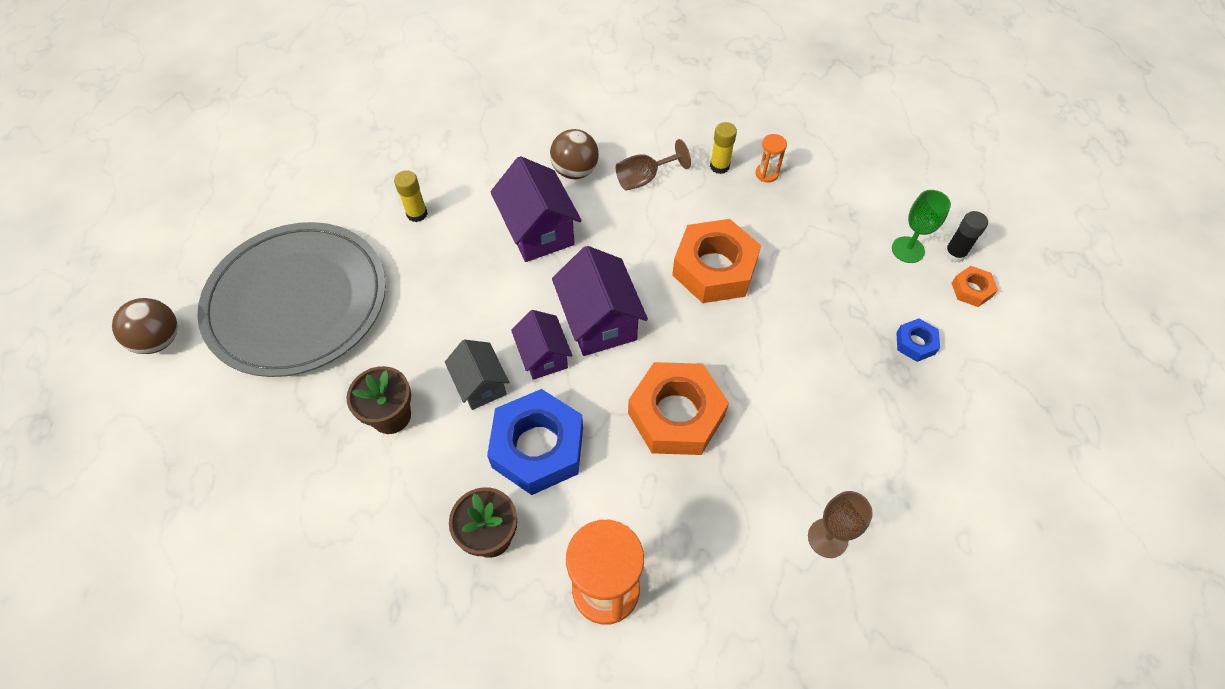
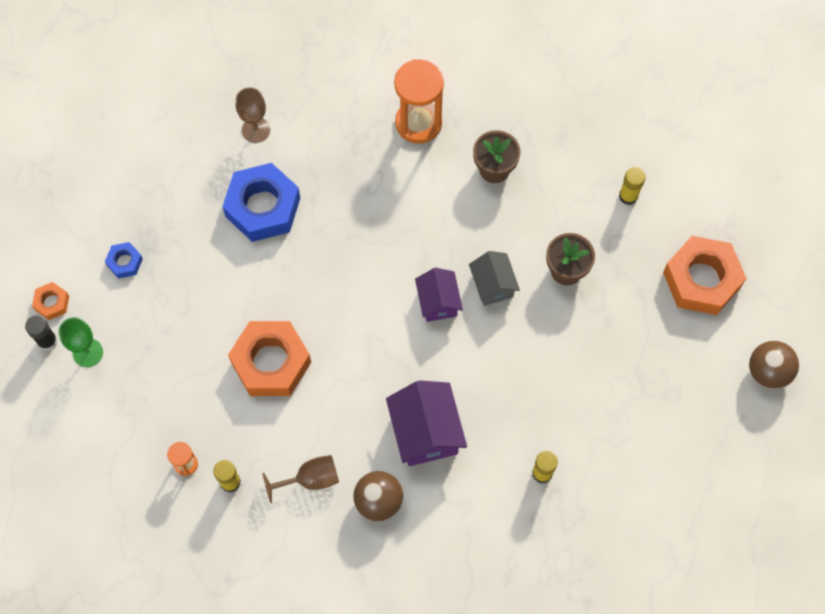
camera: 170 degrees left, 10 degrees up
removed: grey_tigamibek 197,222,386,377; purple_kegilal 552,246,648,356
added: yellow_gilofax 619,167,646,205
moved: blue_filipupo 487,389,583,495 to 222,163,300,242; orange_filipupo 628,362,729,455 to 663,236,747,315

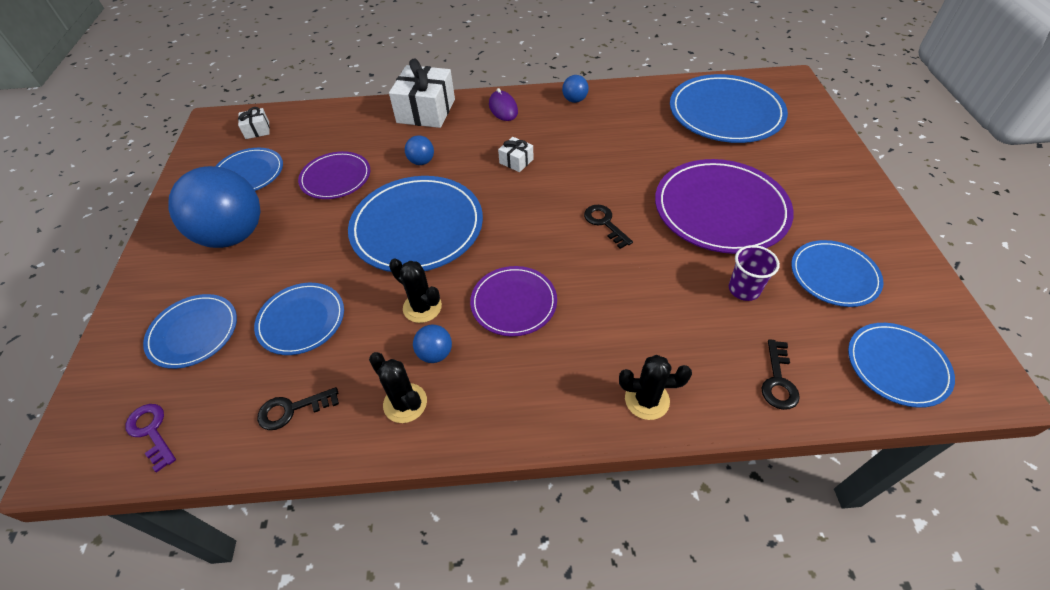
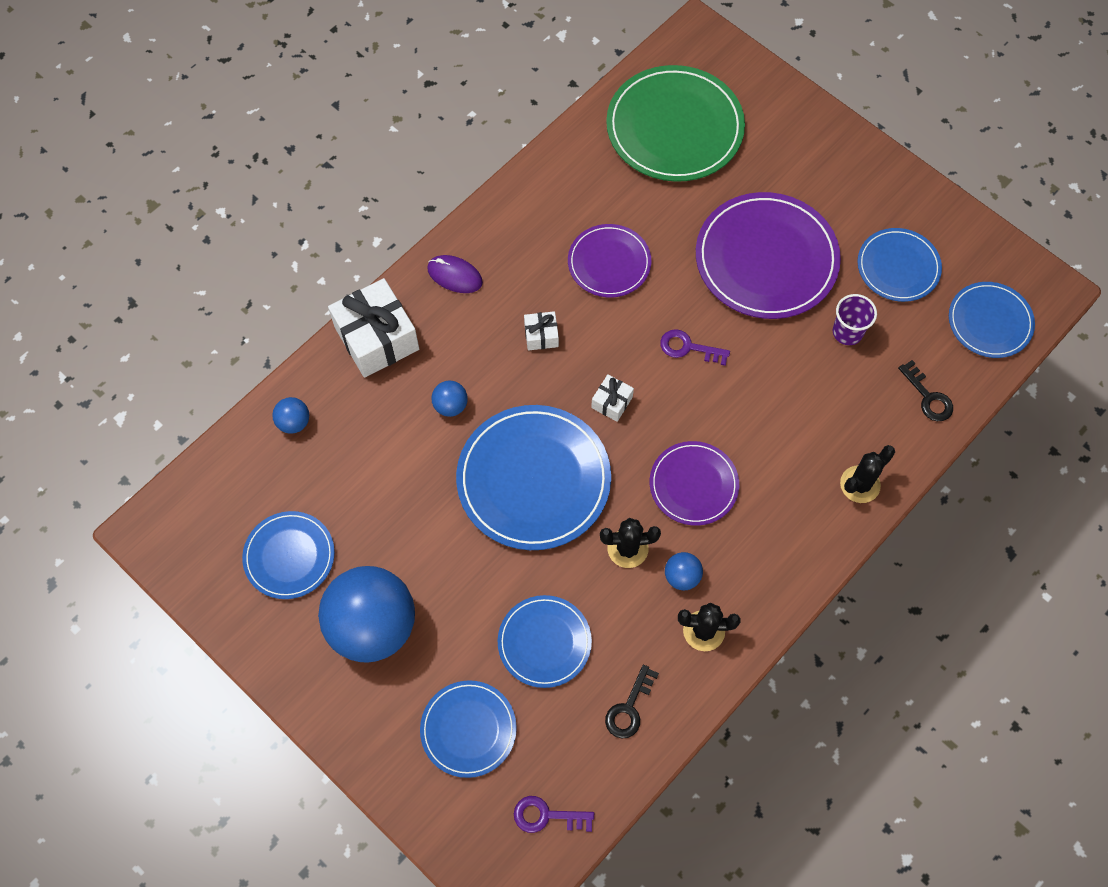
camera: 45 degrees left, 15 degrees up
moved: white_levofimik 238,107,270,139 to 591,375,634,422; purple_tigamibek 298,151,370,199 to 568,224,651,297; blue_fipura 562,75,589,103 to 272,397,309,434
recoloured: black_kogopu 584,205,633,249 to purple_kogopu 660,329,730,366; blue_tigamibek 670,74,788,143 to green_tigamibek 606,65,745,182

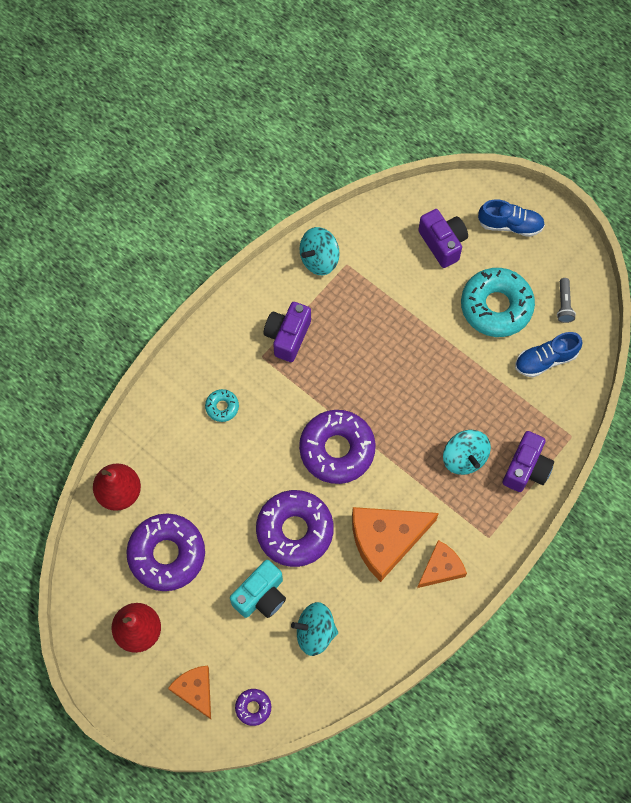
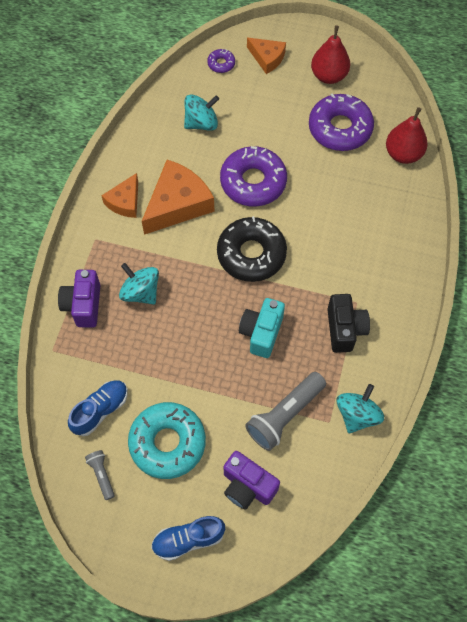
camera: 155 degrees right, 5 degrees down
removed: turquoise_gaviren 205,389,239,422
added: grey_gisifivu 245,372,326,451
moved: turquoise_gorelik 230,560,286,618 to 239,298,285,358
recoloured: purple_gorelik 263,302,311,362 to black_gorelik 327,294,370,353; purple_gaviren 299,410,376,484 to black_gaviren 217,216,287,282

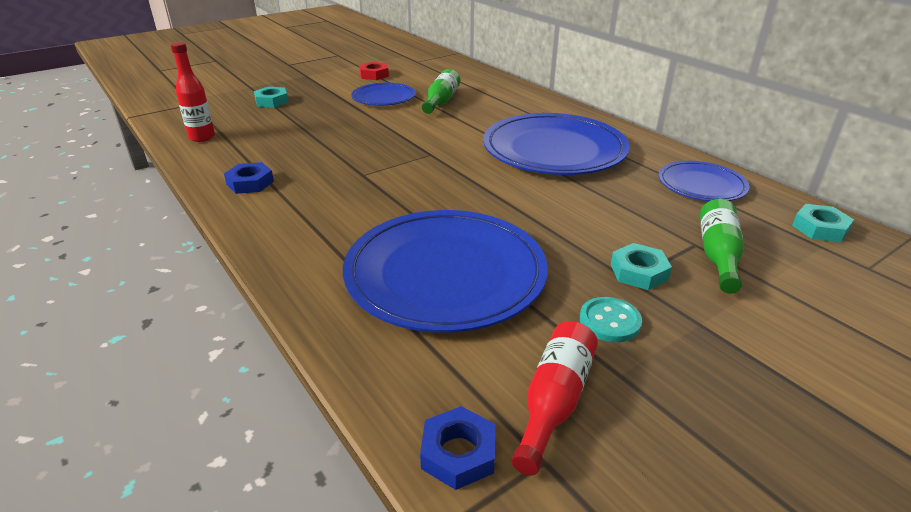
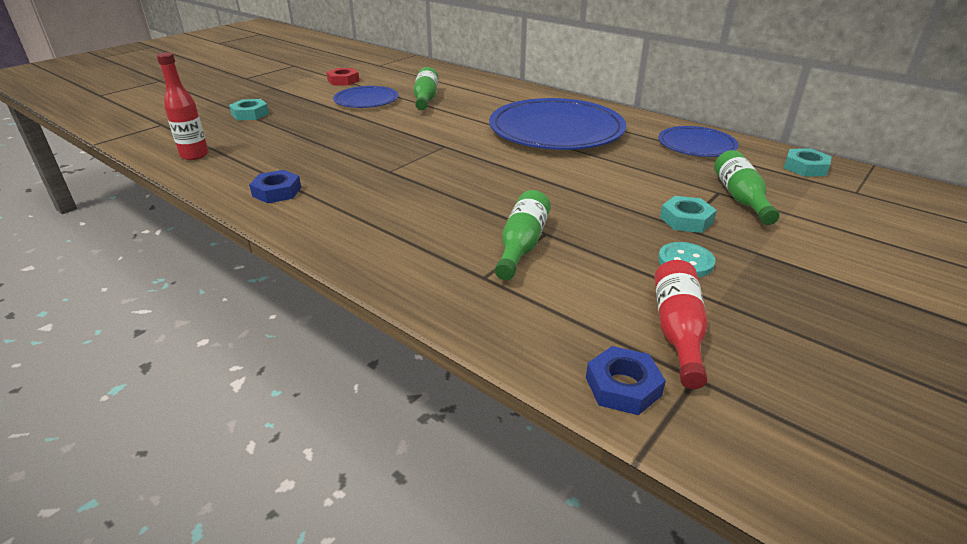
camera: 15 degrees left, 0 degrees up
replaced: blue_tigamibek 343,210,548,333 to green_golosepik 495,190,551,280

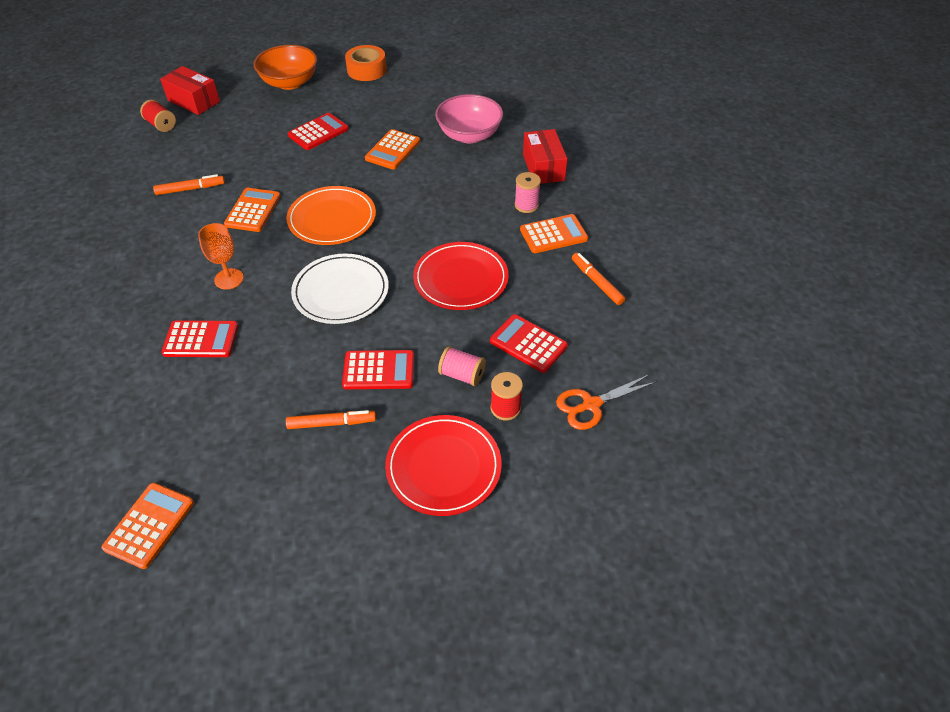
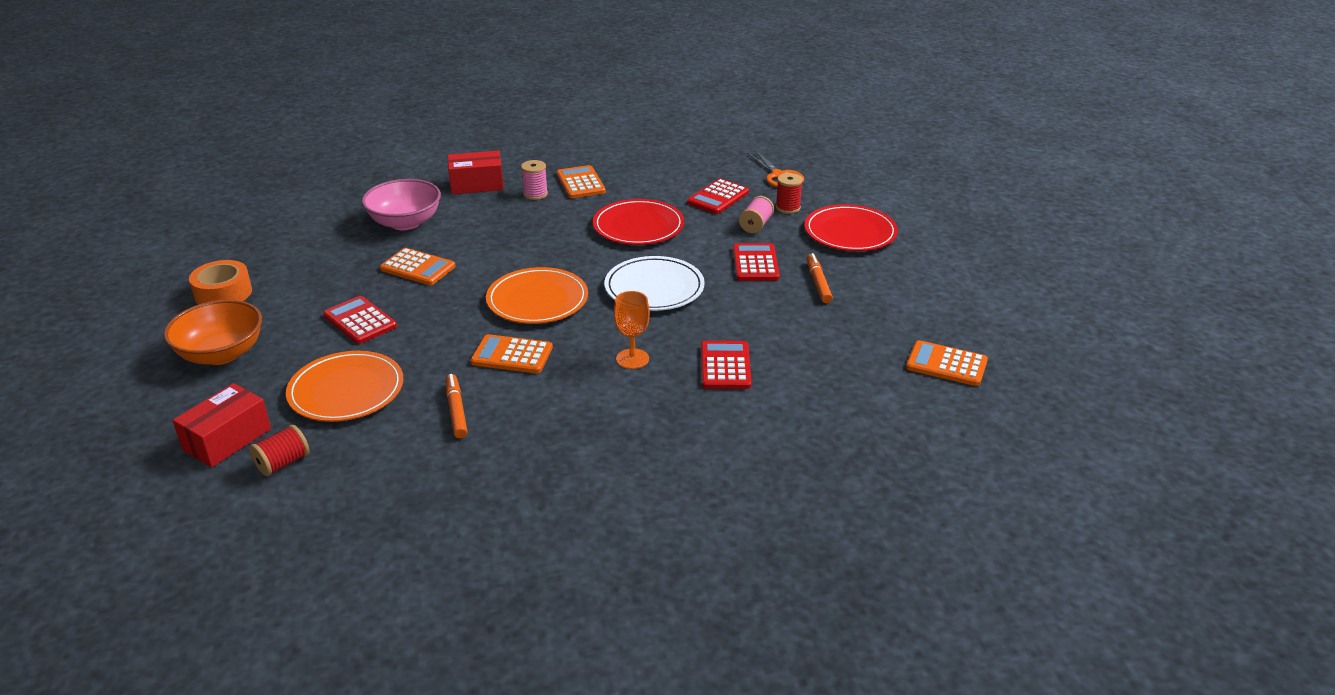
camera: 90 degrees left, 15 degrees down
removed: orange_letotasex 572,253,625,305
added: orange_tigamibek 286,351,403,422

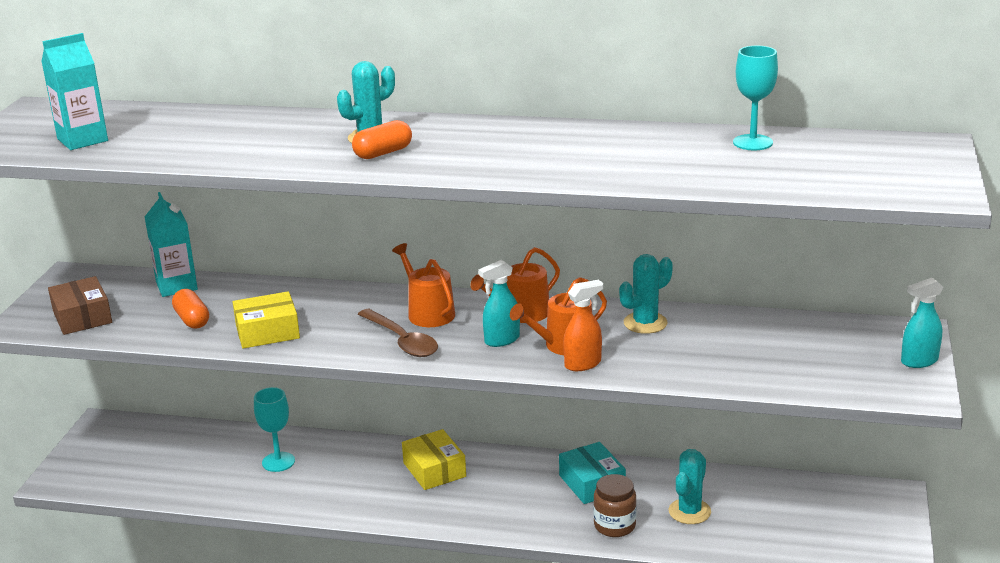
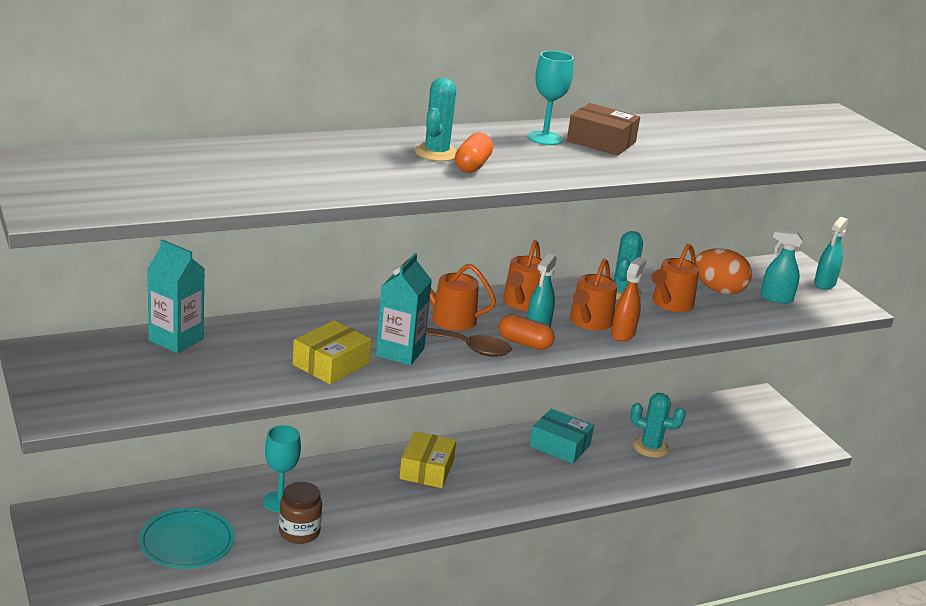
camera: 40 degrees left, 0 degrees up
added: turquoise_tigamibek 139,508,235,569; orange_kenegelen 652,244,699,312; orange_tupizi 695,249,752,294; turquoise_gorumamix 761,229,803,304
moved: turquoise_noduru 41,33,108,150 to 376,253,432,365; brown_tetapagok 48,276,112,335 to 567,103,640,156; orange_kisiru 172,289,209,329 to 499,314,555,350; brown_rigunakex 593,474,636,537 to 279,482,322,544; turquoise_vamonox 733,46,778,150 to 528,51,574,145
turned: yellow_tetapagok 402,429,466,490 = 399,431,456,488 75 degrees clockwise; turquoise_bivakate 669,449,711,524 = 630,393,686,458 60 degrees counterclockwise

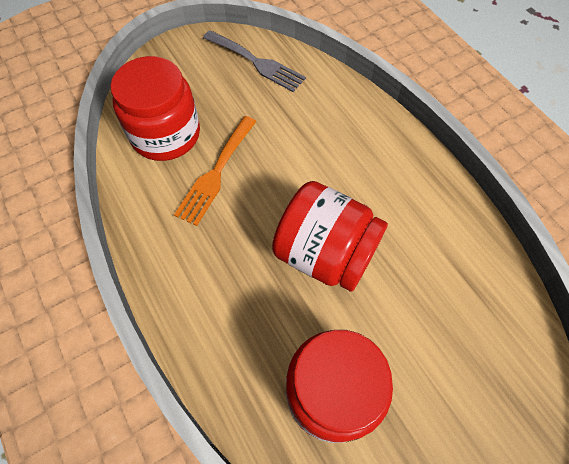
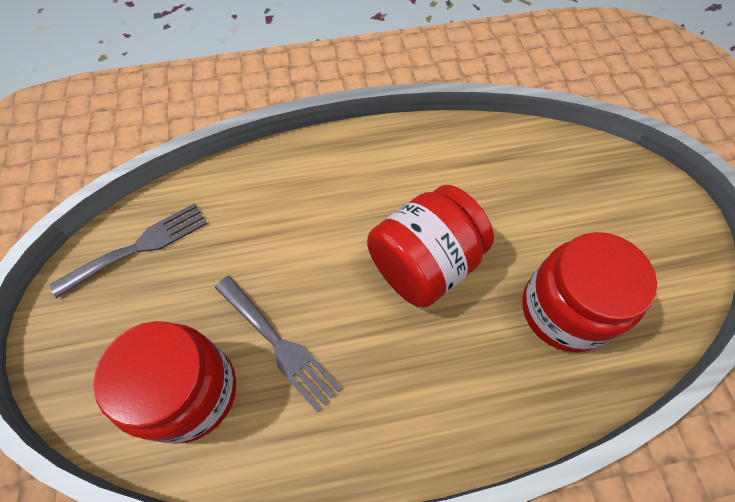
camera: 70 degrees left, 0 degrees up
recoloured: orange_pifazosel 174,116,257,226 to grey_pifazosel 215,276,342,412

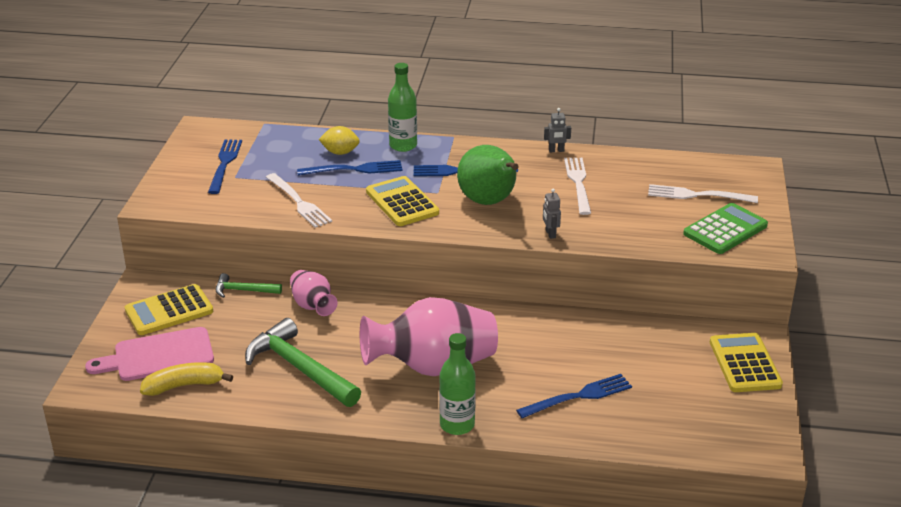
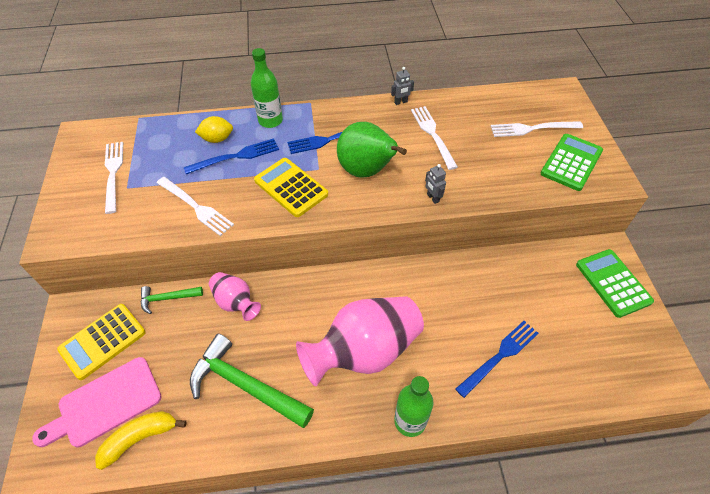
camera: 15 degrees left, 20 degrees up
recoloured: blue_pifazosel 208,139,242,194 to white_pifazosel 105,142,123,214; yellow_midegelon 710,333,783,392 to green_midegelon 576,249,654,318

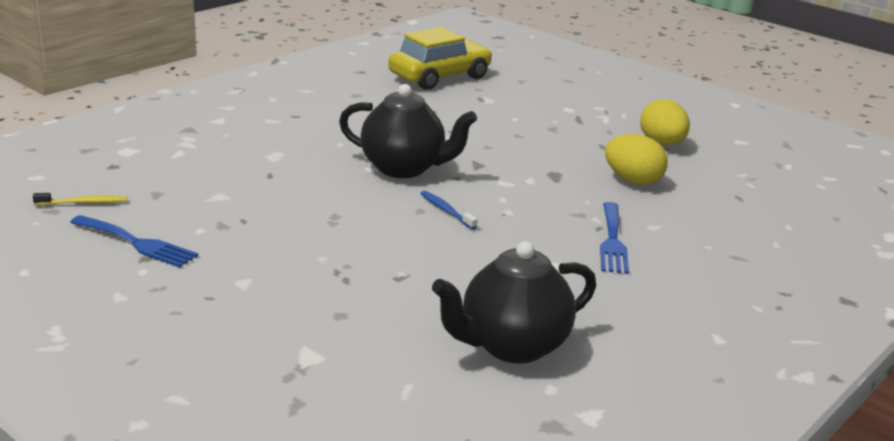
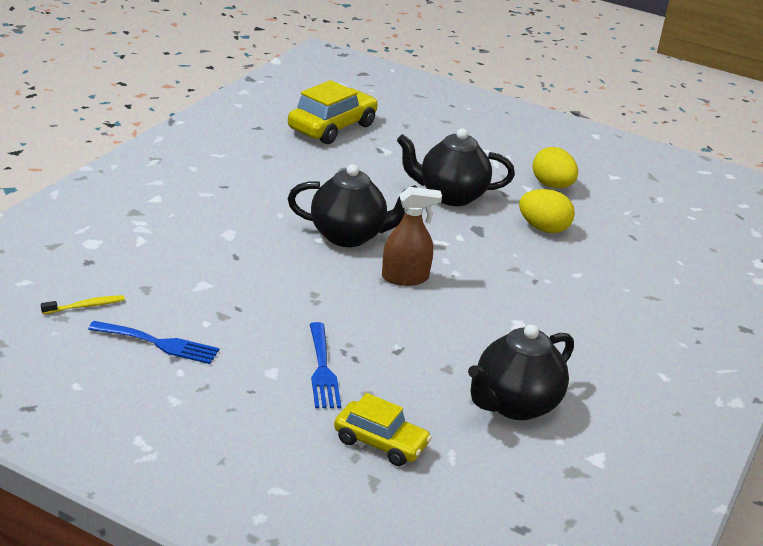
camera: 15 degrees left, 5 degrees up
added: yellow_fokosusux 334,393,432,466; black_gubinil 397,129,515,206
moved: blue_pifazosel 600,202,629,274 to 310,322,341,408
replaced: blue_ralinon 420,191,478,229 to brown_gorumamix 382,187,442,286

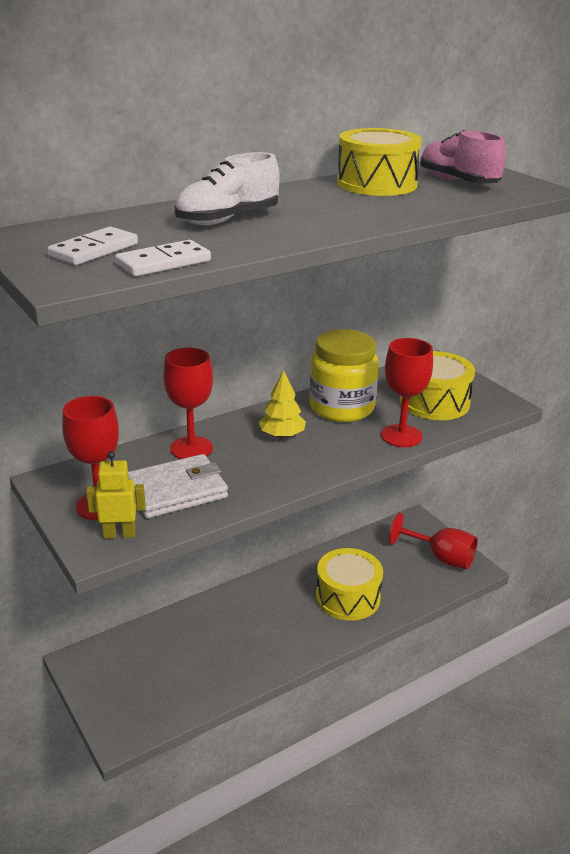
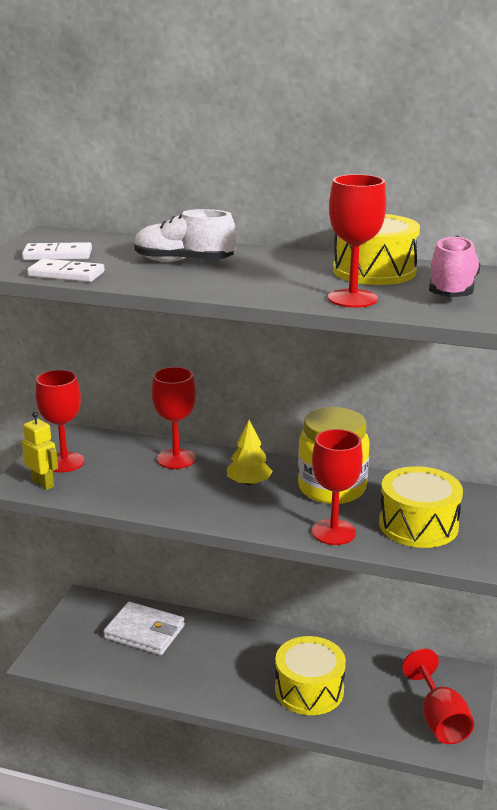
camera: 50 degrees right, 5 degrees down
added: red_vamonox 328,174,386,308
moved: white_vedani 128,454,228,518 to 103,602,185,655

